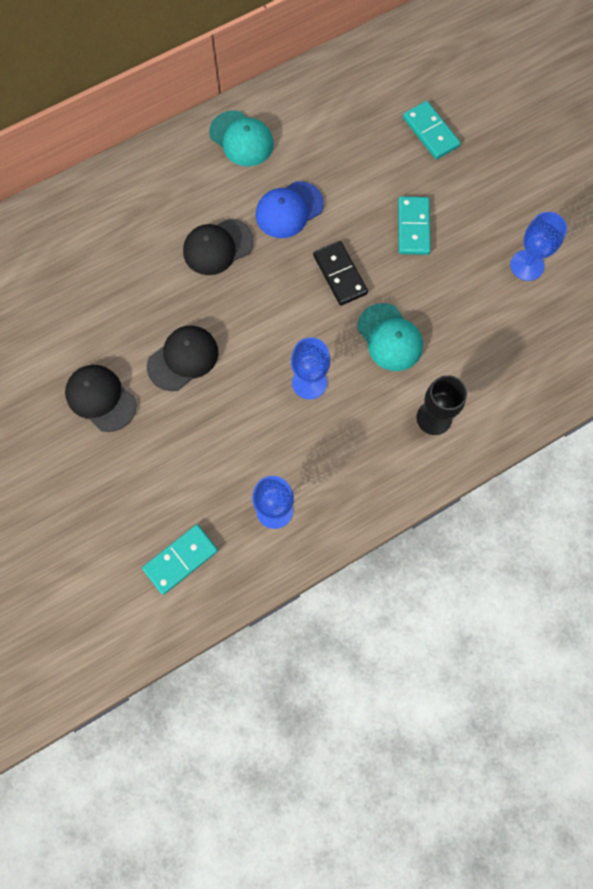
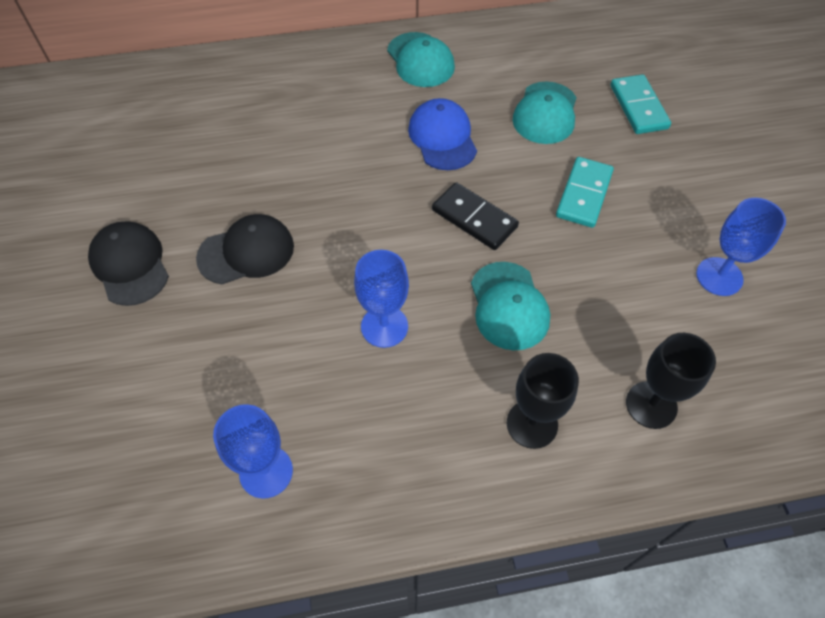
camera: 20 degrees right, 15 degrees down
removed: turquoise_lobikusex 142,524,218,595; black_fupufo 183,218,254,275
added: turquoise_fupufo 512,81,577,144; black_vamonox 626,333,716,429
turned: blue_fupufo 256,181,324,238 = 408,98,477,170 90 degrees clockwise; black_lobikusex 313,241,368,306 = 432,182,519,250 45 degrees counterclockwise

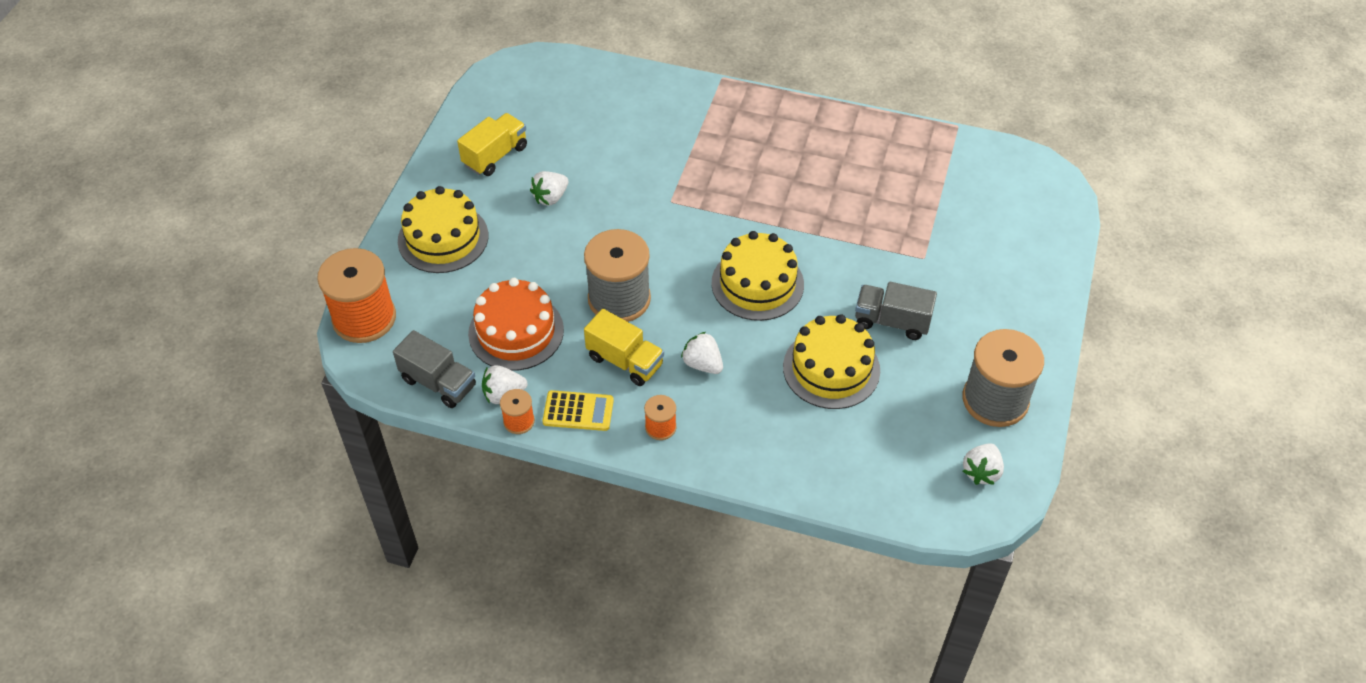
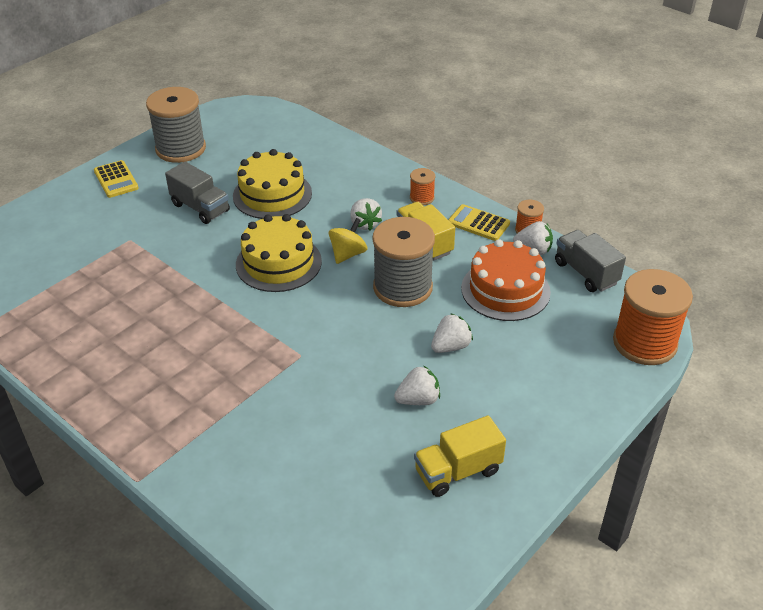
camera: 155 degrees left, 10 degrees down
removed: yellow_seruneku 398,186,488,273
added: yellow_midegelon 94,160,139,198; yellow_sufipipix 329,218,367,264
moved: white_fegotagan 963,443,1004,485 to 431,313,473,353

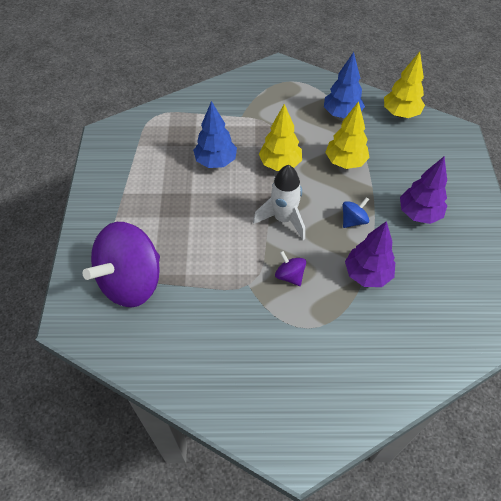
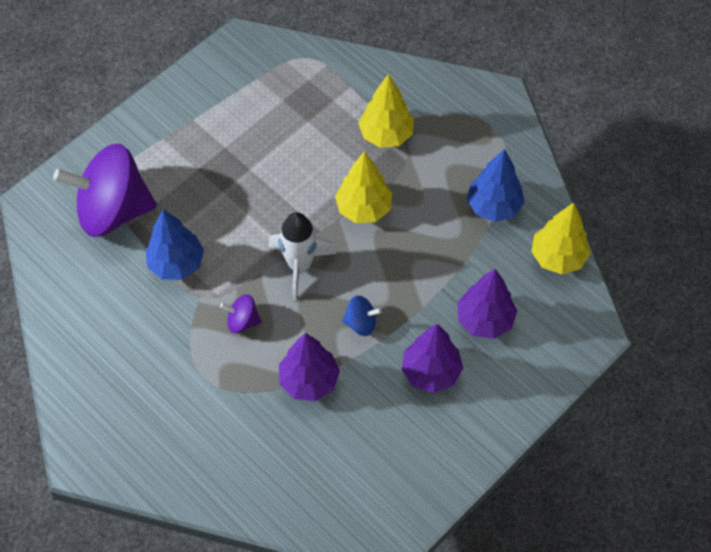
camera: 45 degrees right, 5 degrees up
added: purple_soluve 457,269,517,339
moved: blue_soluve 193,101,237,168 to 145,209,204,280; yellow_soluve 325,101,370,169 to 358,74,414,148
turned: purple_sufipipix 275,251,306,286 = 220,294,261,333 90 degrees counterclockwise

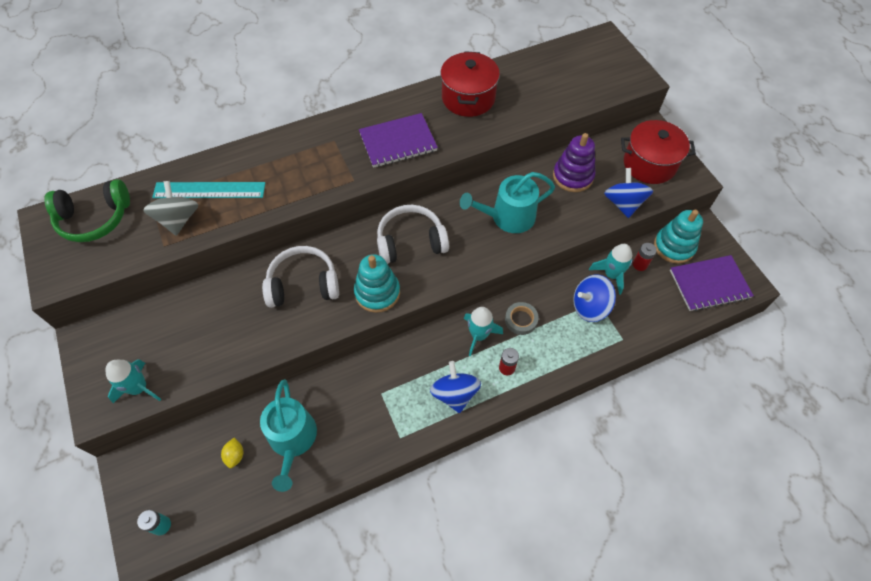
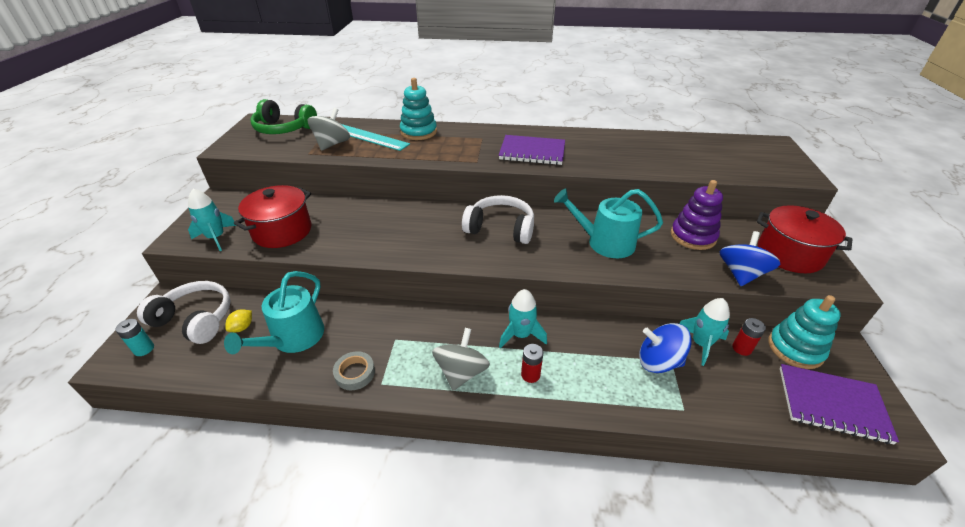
camera: 30 degrees right, 20 degrees down
moved: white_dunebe 262,246,339,308 to 137,281,231,344; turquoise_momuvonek 354,254,400,313 to 400,78,437,140; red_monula 440,51,500,117 to 234,185,311,248; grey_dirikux 505,302,539,335 to 333,351,375,390
recoloured: blue_sufipipix 430,361,481,413 to grey_sufipipix 432,328,490,391

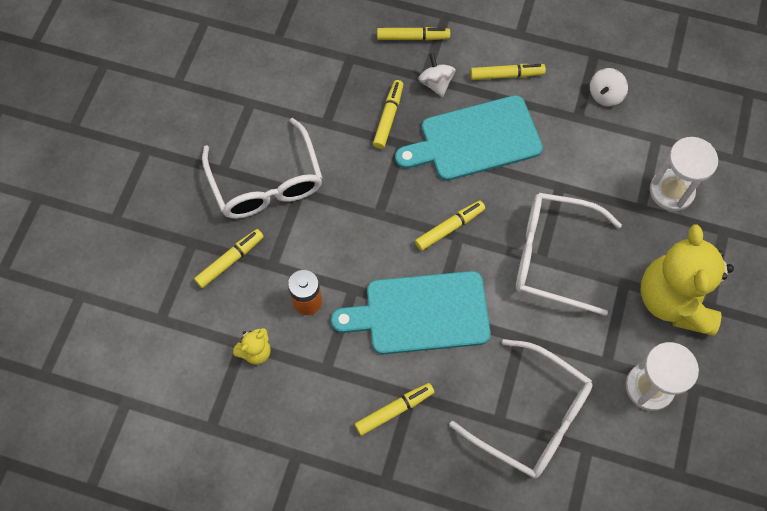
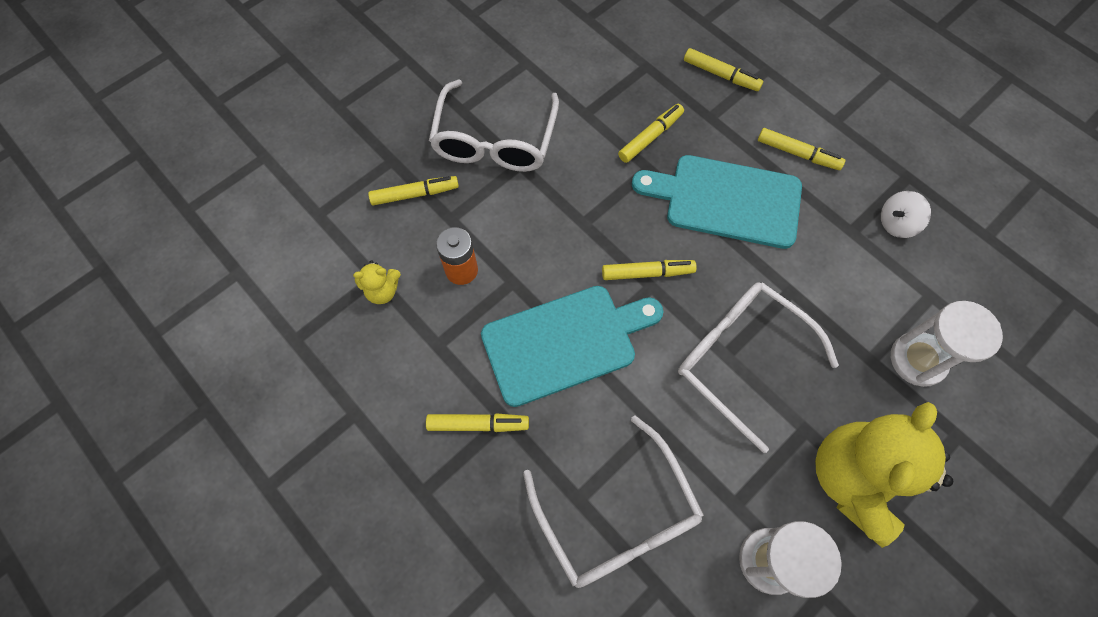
camera: 30 degrees right, 0 degrees up
removed: white_sufipipix 418,53,456,97
turned: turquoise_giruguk 331,271,491,354 = 481,286,663,407 135 degrees clockwise

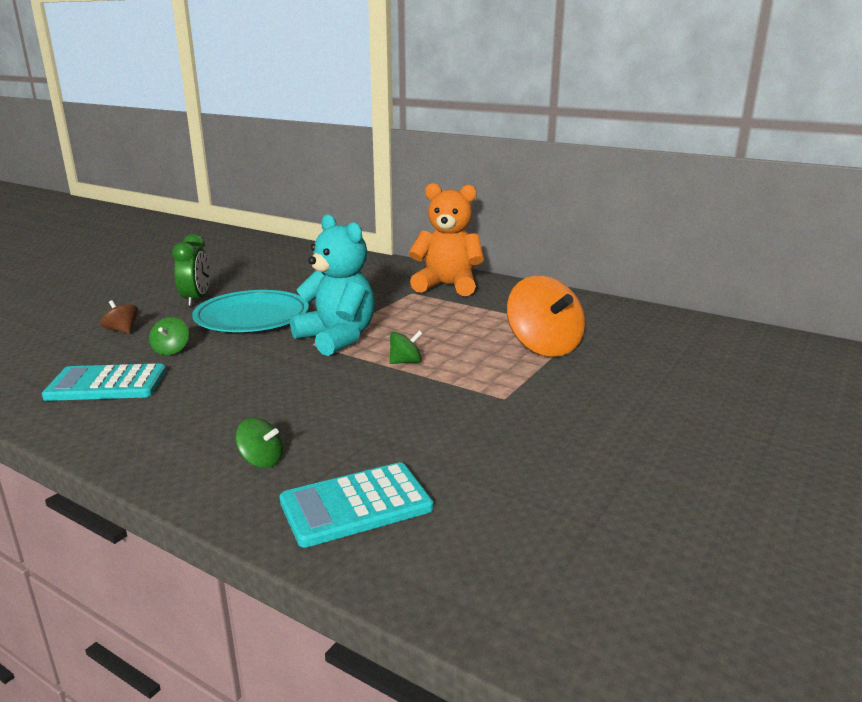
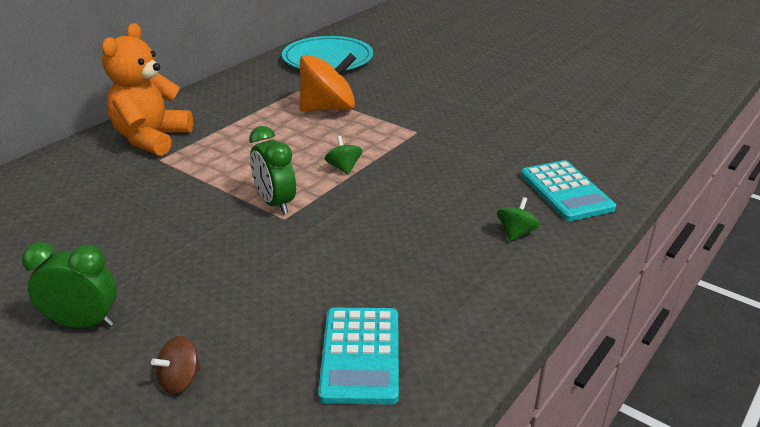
camera: 85 degrees left, 10 degrees up
removed: green_sufipipix 149,317,189,355
moved: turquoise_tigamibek 192,290,309,332 to 282,36,373,70
replaced: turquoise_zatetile 290,214,375,356 to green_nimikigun 249,126,296,215

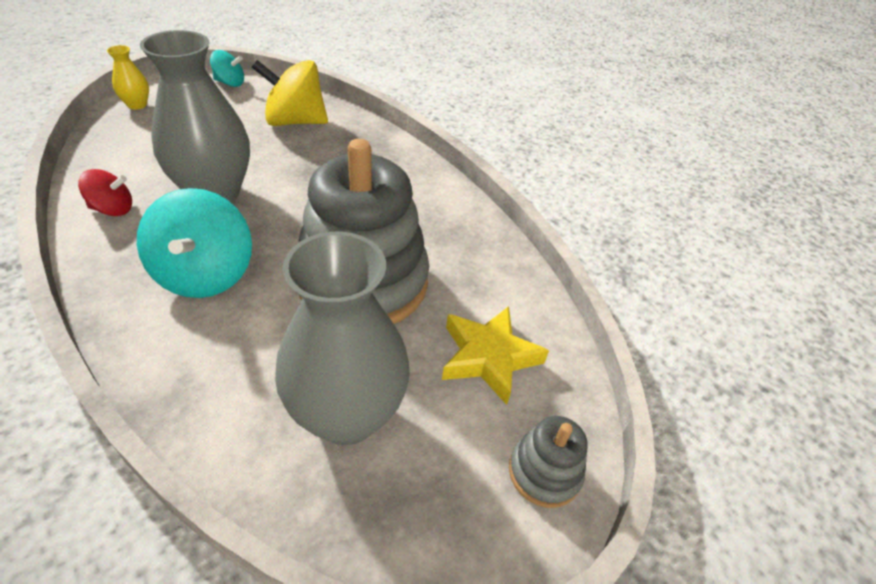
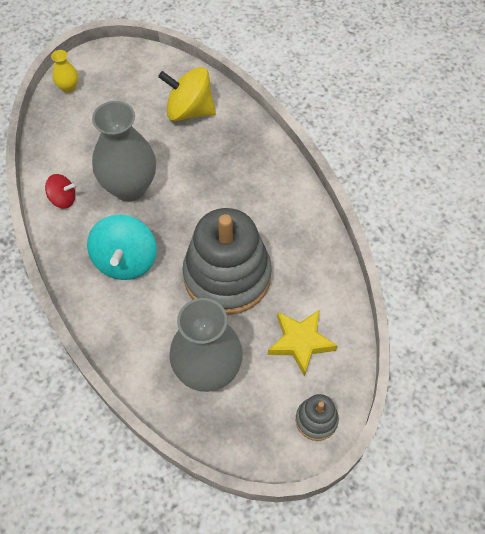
camera: 15 degrees right, 15 degrees up
removed: turquoise_sufipipix 210,50,244,87

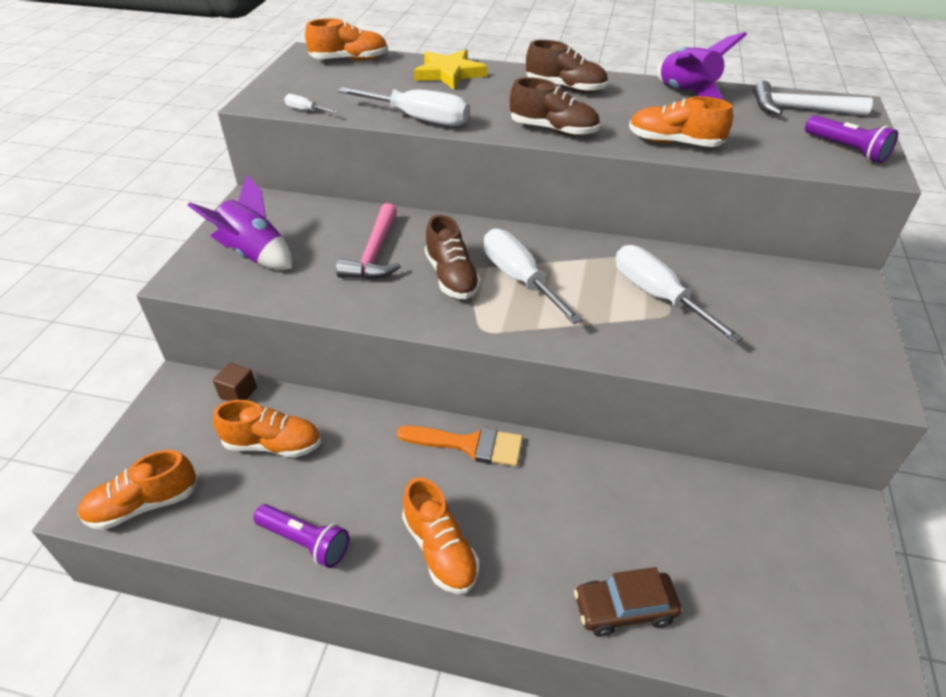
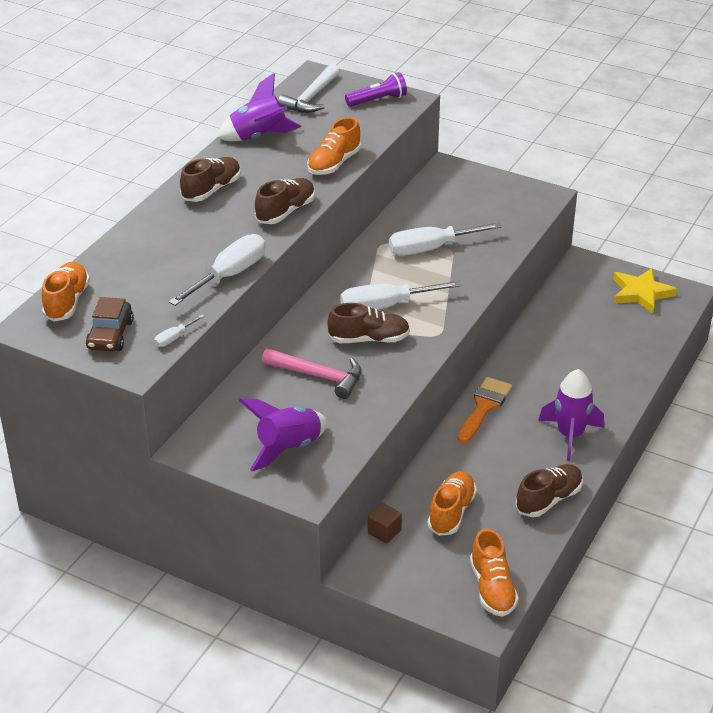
camera: 75 degrees left, 5 degrees down
moved: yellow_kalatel 414,49,487,90 to 613,268,677,314; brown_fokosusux 574,567,681,637 to 86,297,133,352
replaced: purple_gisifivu 254,504,349,568 to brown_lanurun 516,464,583,517; orange_lanurun 402,477,479,594 to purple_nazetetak 538,369,604,461

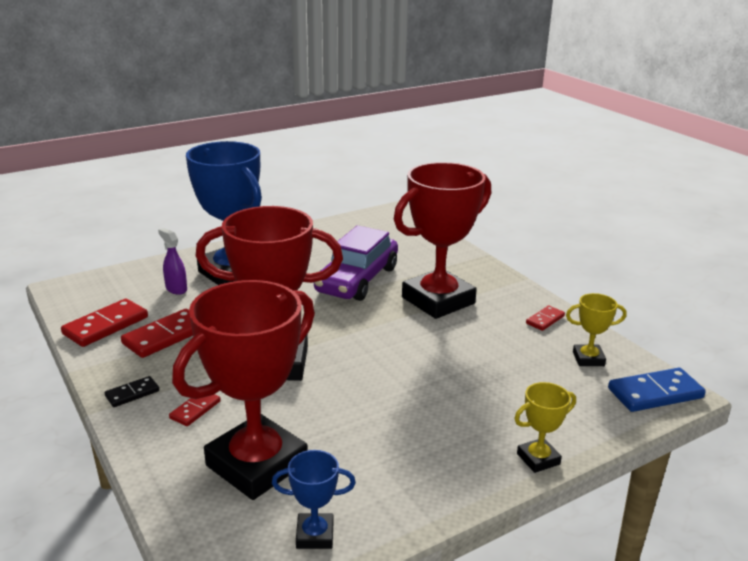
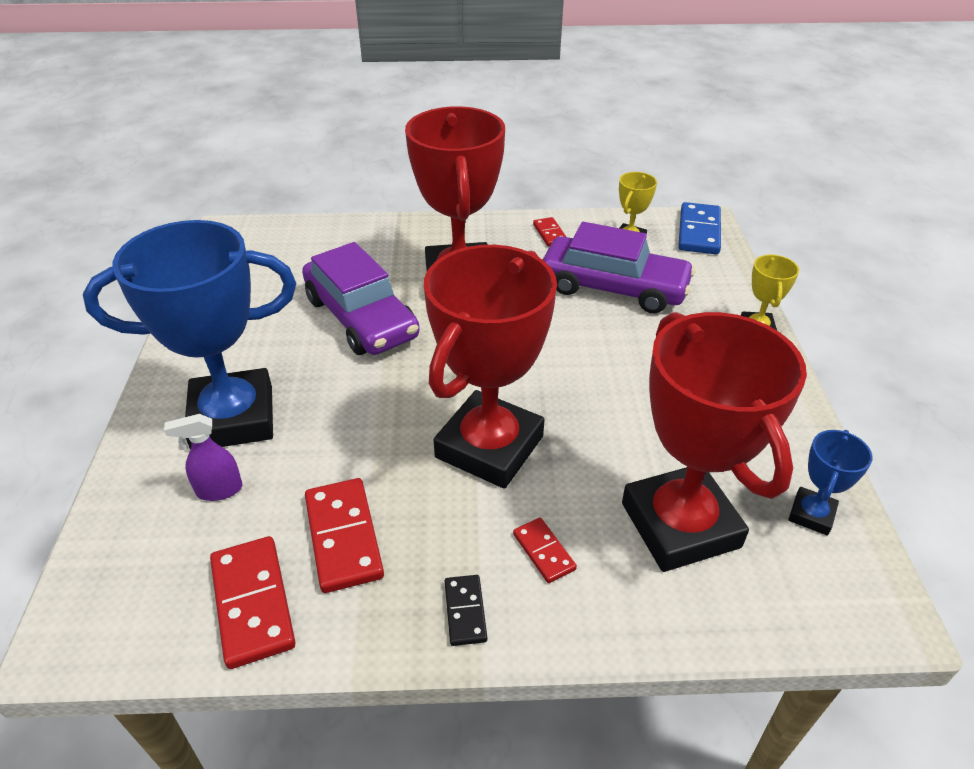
camera: 60 degrees left, 15 degrees up
added: purple_fokosusux 543,222,695,313

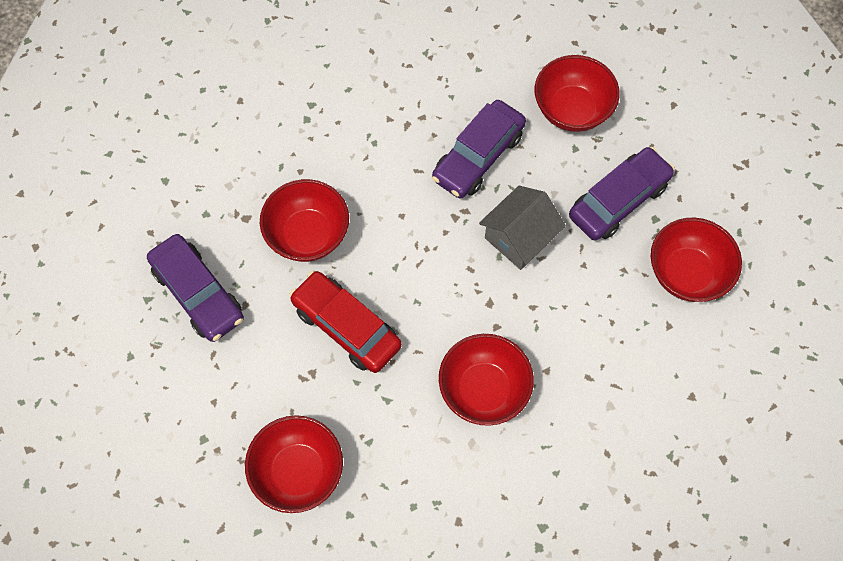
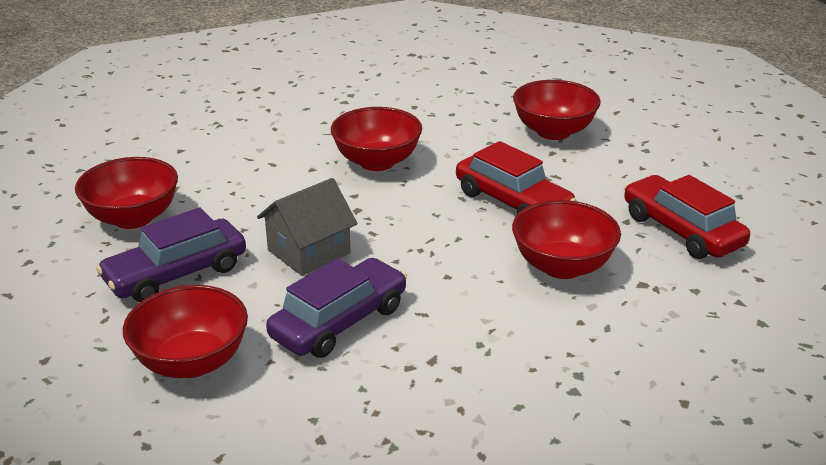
camera: 175 degrees left, 35 degrees down
recoloured: purple_fokosusux 147,234,244,342 to red_fokosusux 624,175,750,259

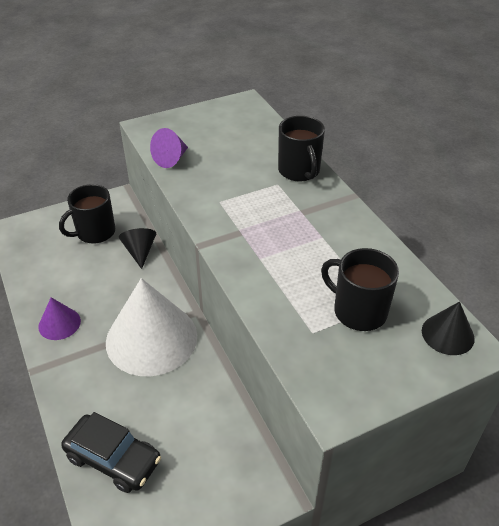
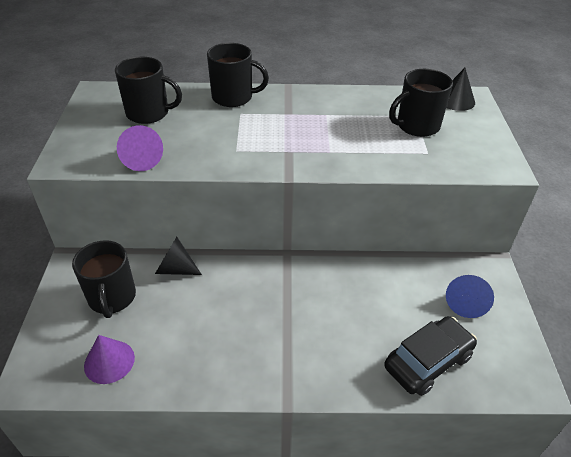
camera: 65 degrees left, 0 degrees up
removed: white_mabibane 106,278,197,376
added: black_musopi 115,57,182,124; blue_mabibane 446,275,494,318
moved: purple_mabibane 38,297,81,340 to 84,335,135,384

